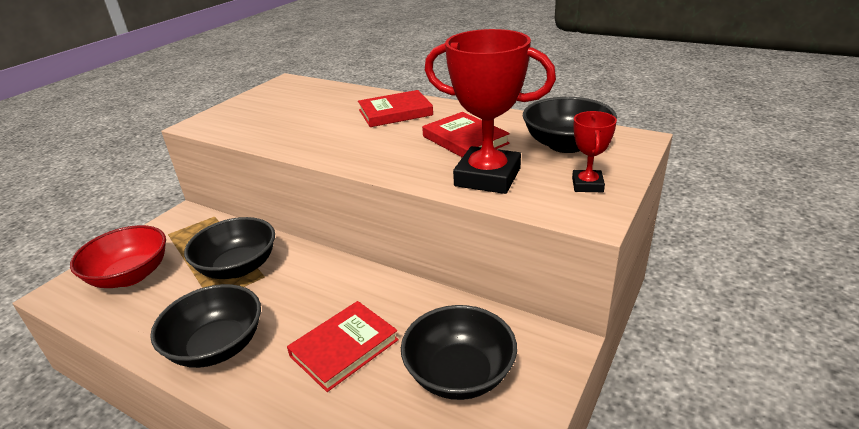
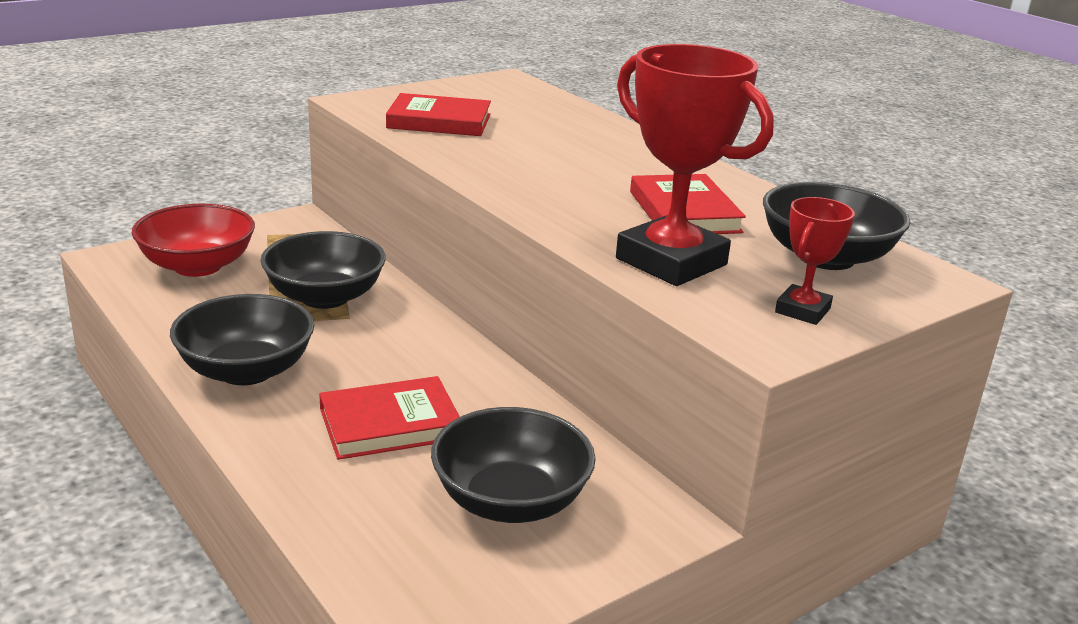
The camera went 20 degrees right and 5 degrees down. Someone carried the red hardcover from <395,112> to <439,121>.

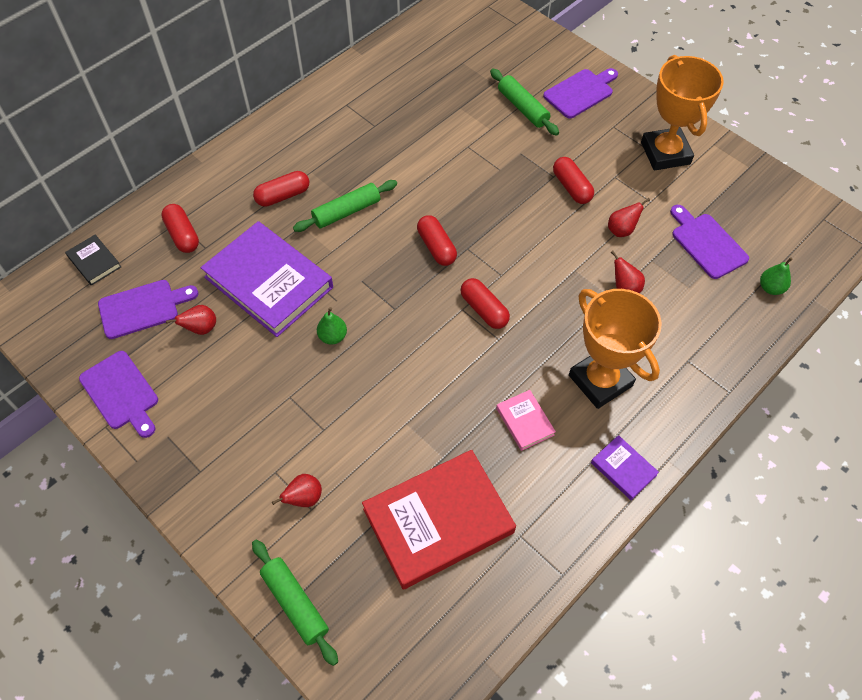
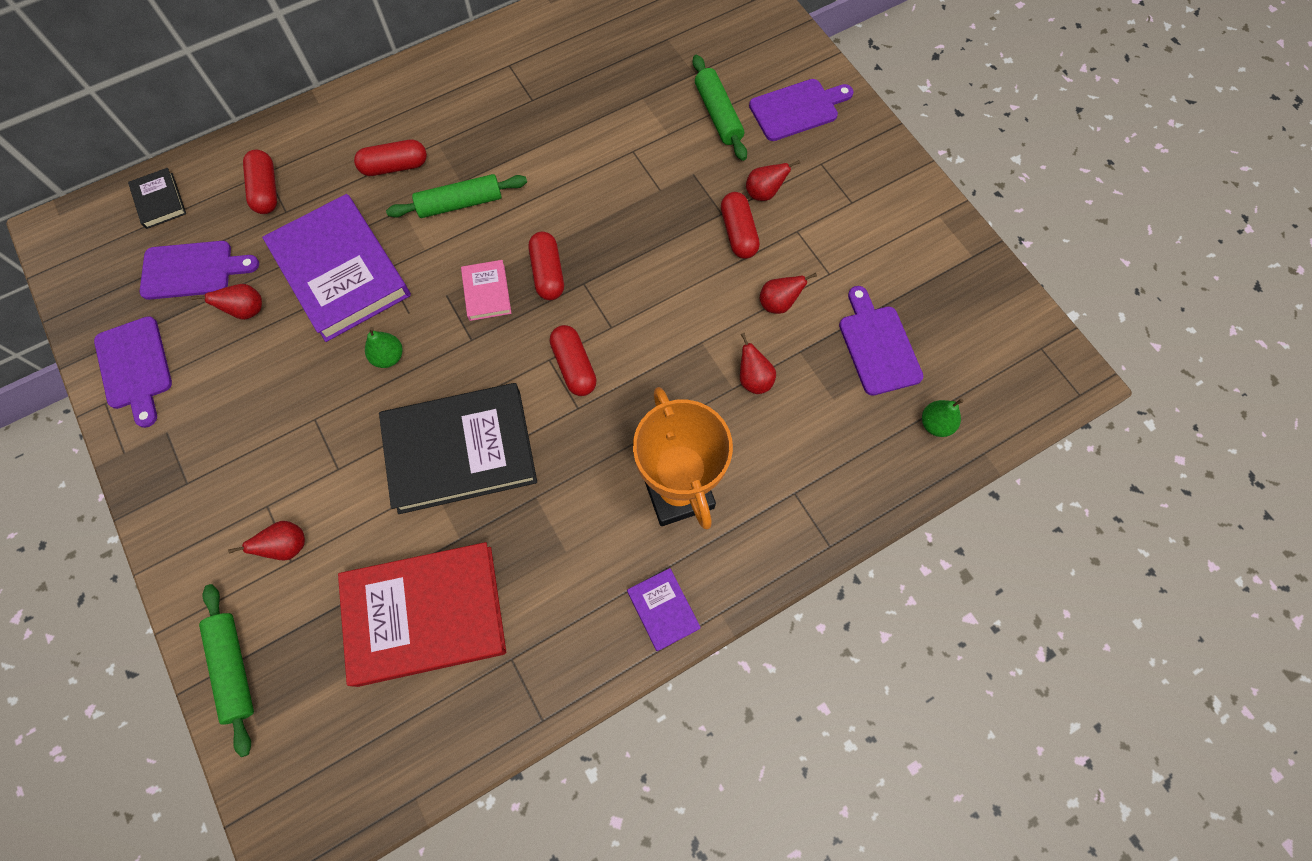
The camera went 15 degrees right and 10 degrees up. Someone put down the black hardcover at <460,450>. Someone carried the rosy hardcover from <525,421> to <486,292>. Someone put down the red toy pear at <764,193>. Someone took away the orange-coloured prize cup at <665,153>.

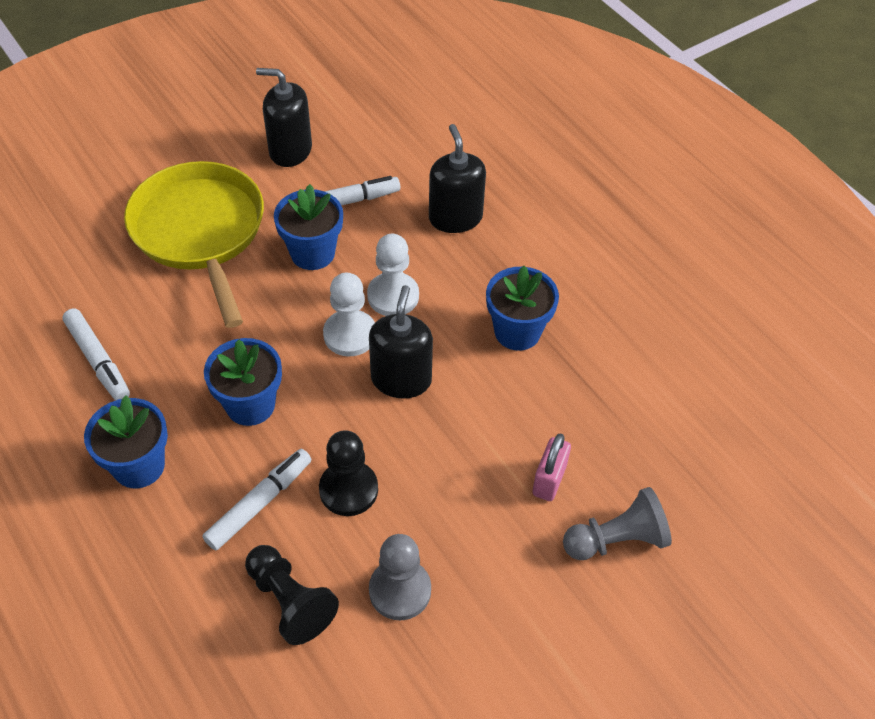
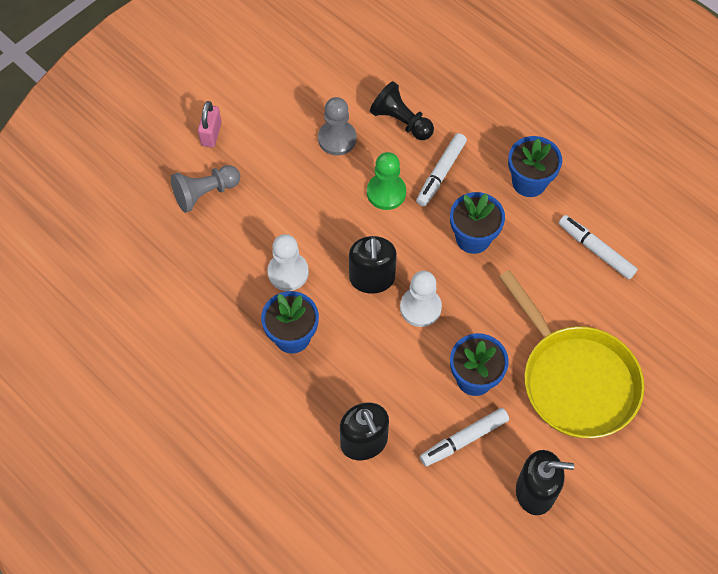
The camera went 170 degrees right and 10 degrees up. Someone carried the rosy padlock from <549,480> to <211,134>. Someone carried the white game pawn from <393,296> to <288,272>. Someone repainted the black game pawn at <348,490>, which became the green game pawn at <386,192>.

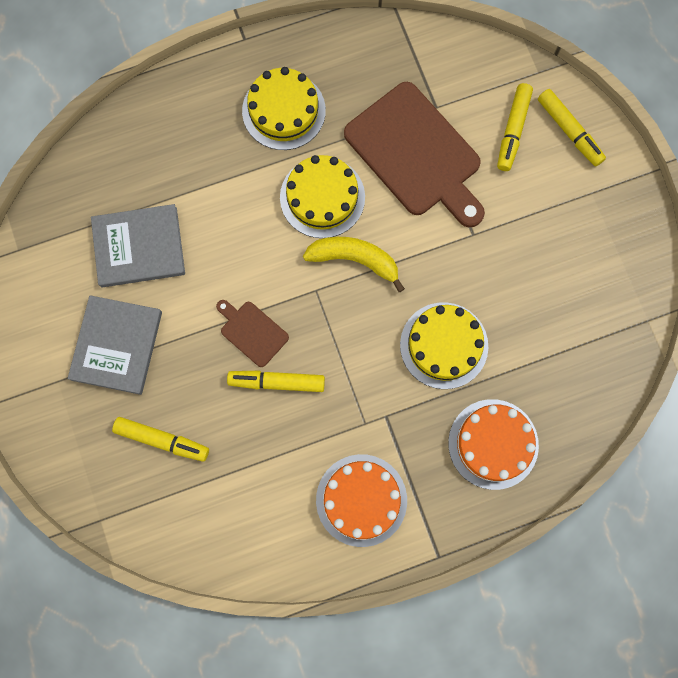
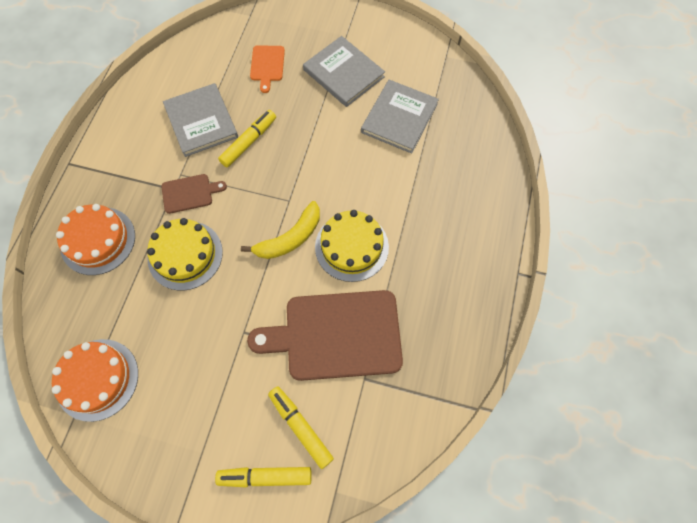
The camera went 125 degrees right and 10 degrees down. Someone carried the orange-coloured cake from <361,500> to <97,379>. Someone carried the russet bread board from <252,332> to <190,193>. Someone put down the grey hardcover at <201,121>. Someone swapped the yellow marker pen at <162,440> for the orange-coloured bread board at <267,65>. Someone took away the yellow cake at <284,111>.

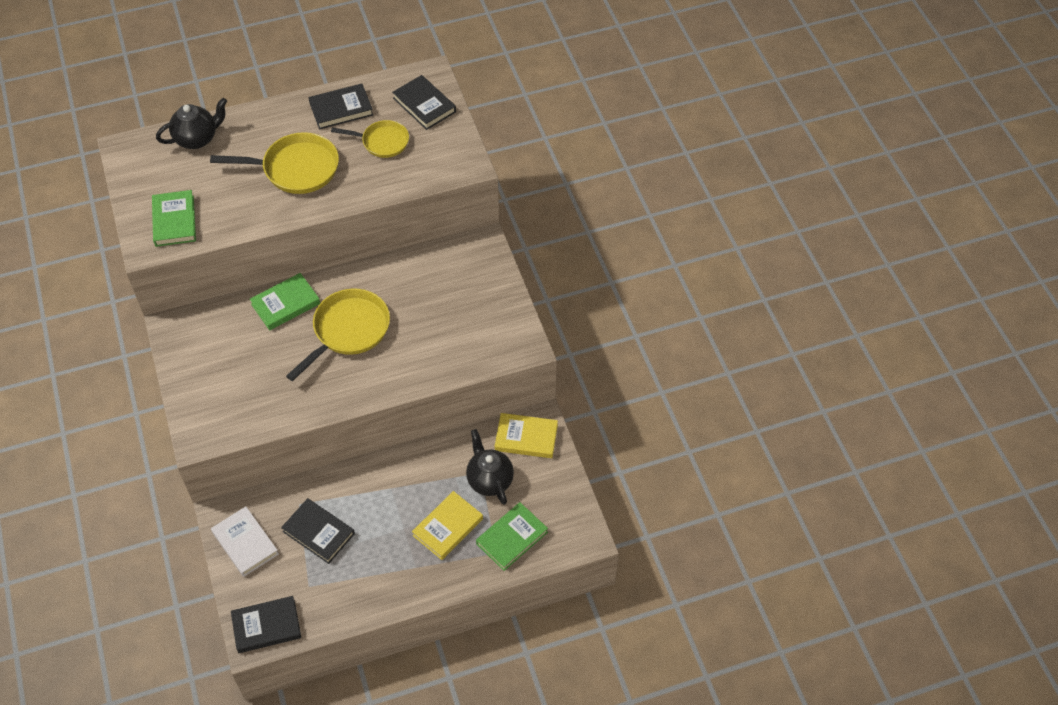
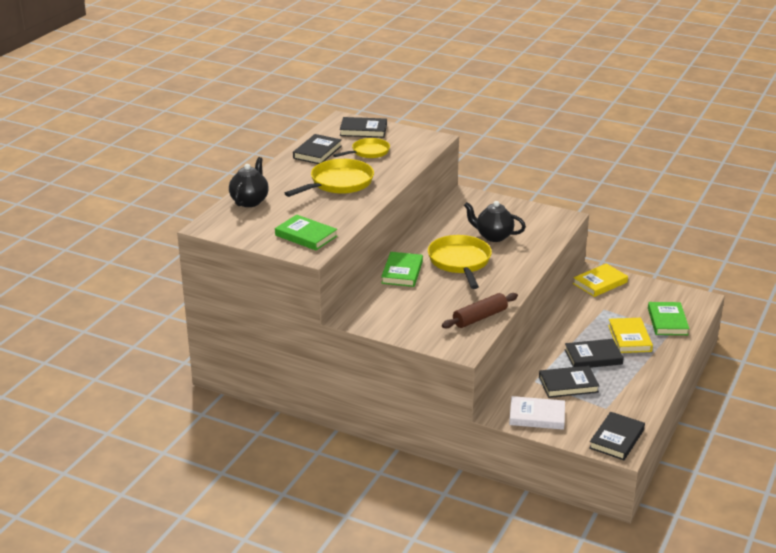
The camera went 45 degrees left and 25 degrees down. Someone put down the russet pastry roller at <480,317>. Someone carried the black china teapot from <489,480> to <493,236>. Someone put down the black hardcover at <593,357>.

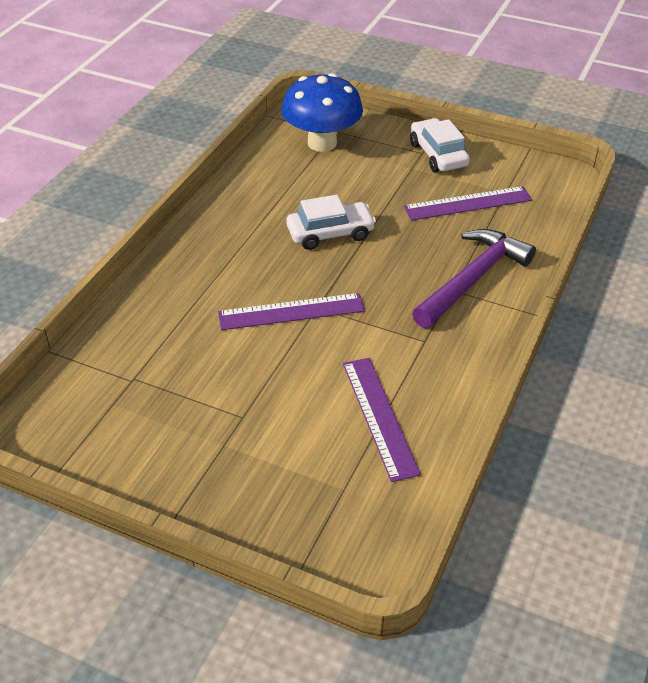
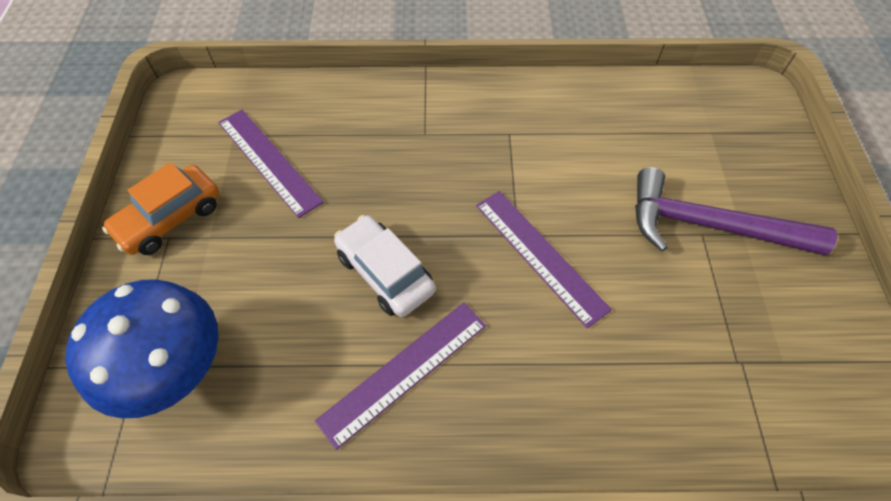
The camera went 115 degrees left and 15 degrees up. Someone repainted the white car at <438,155>, which became the orange-coloured car at <170,218>. Someone carried the royal purple measuring stick from <379,417> to <404,372>. Someone carried the royal purple claw hammer from <472,279> to <710,226>.

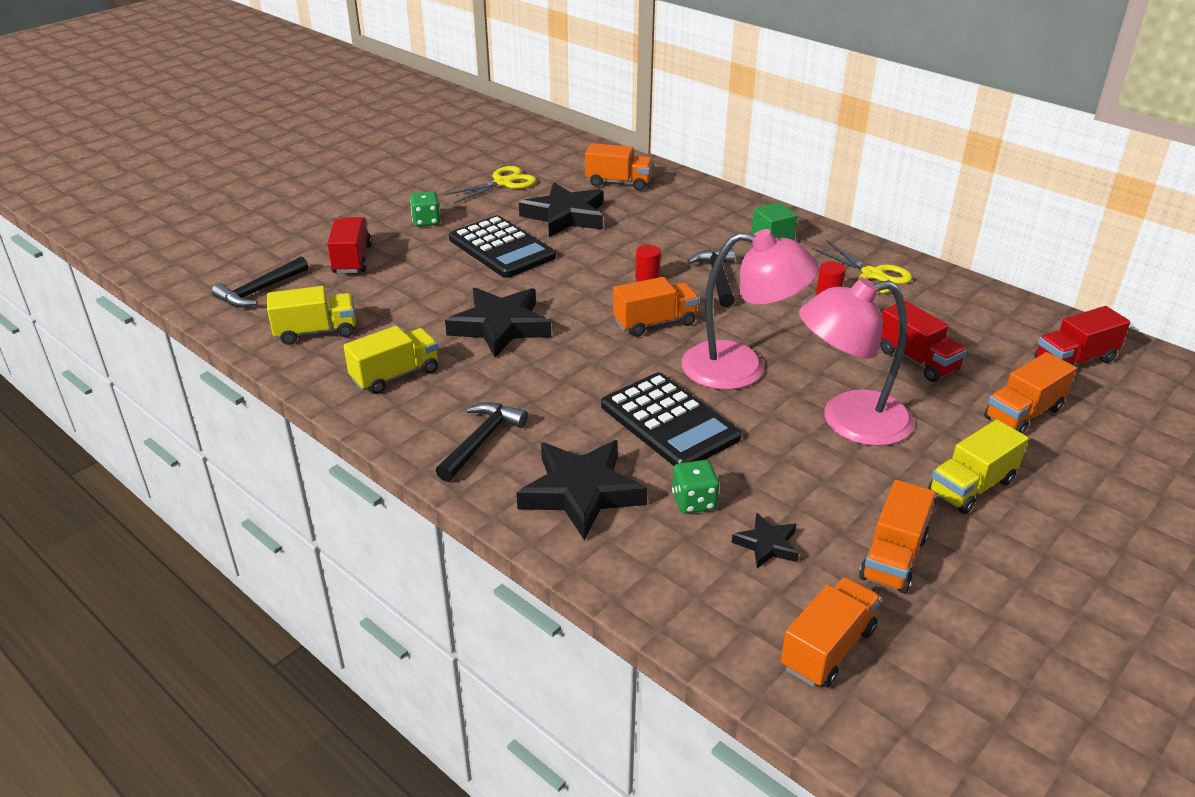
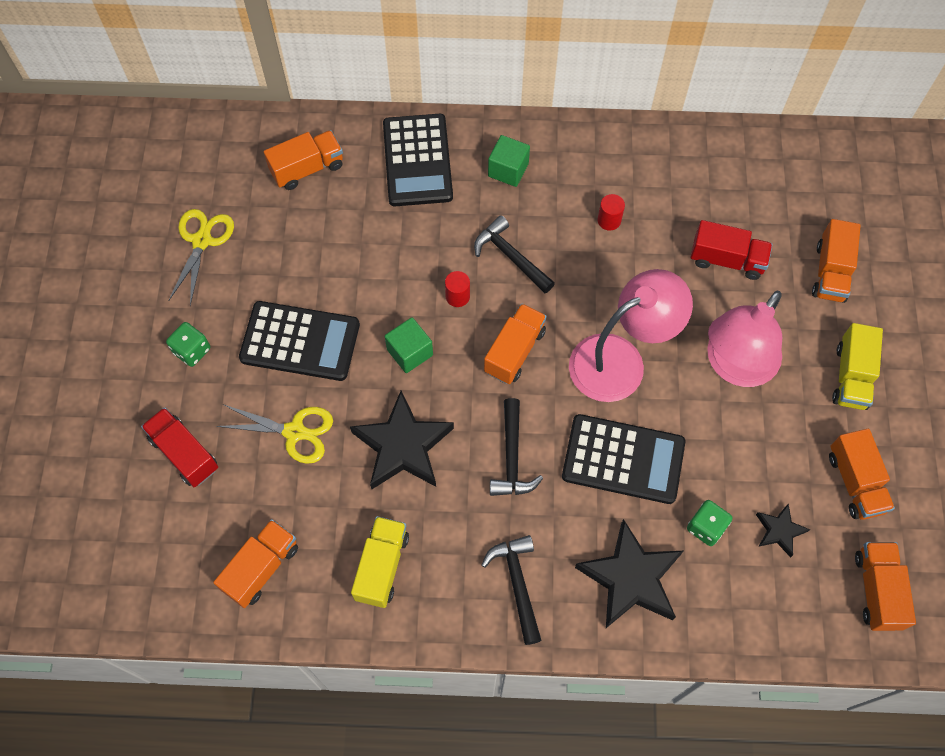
The camera went 40 degrees left and 30 degrees up. Someone repainted the yellow lorry at <316,332>, which became the orange-coloured lorry at <261,568>. Someone carried the yellow shears from <872,275> to <294,432>. Someone put down the black calculator at <417,161>. Someone put down the green cube at <410,352>. Someone carried the black claw hammer from <260,291> to <512,457>. Someone took away the black five-pointed star at <565,216>. Someone took away the red lorry at <1074,360>.

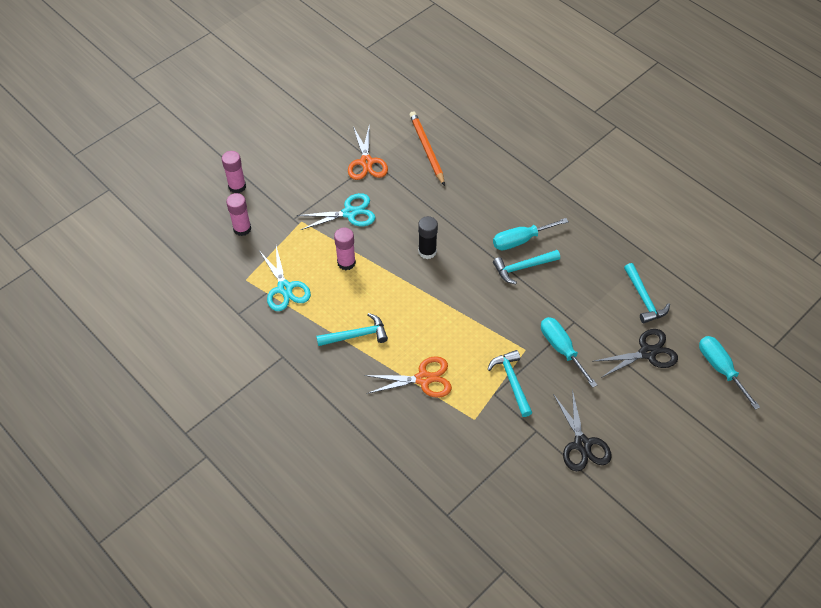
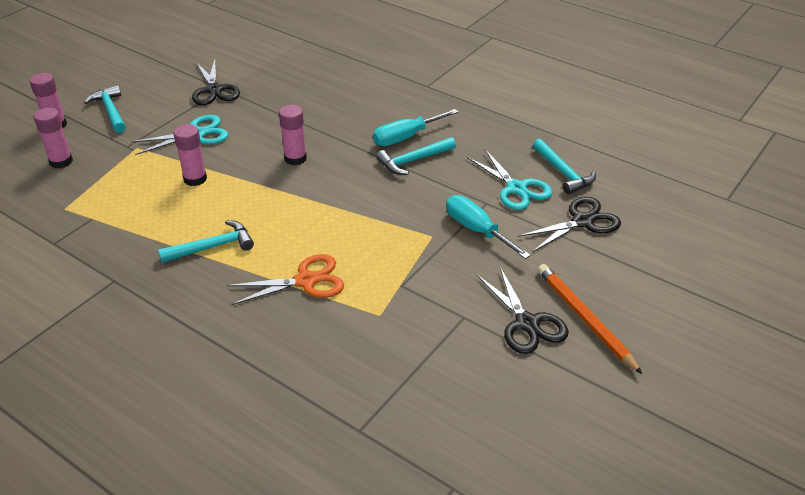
The camera went 10 degrees left and 15 degrees down. Someone carried the teal claw hammer from <512,381> to <110,111>. Someone repainted the orange-coloured shears at <366,162>, which became the black shears at <214,90>. Someone repainted the black glue at <427,251>, which became the rosy glue at <295,158>. Someone carried the teal shears from <285,288> to <516,188>. Someone carried the orange-coloured pencil from <427,149> to <585,319>. Someone took away the teal hand screwdriver at <720,368>.

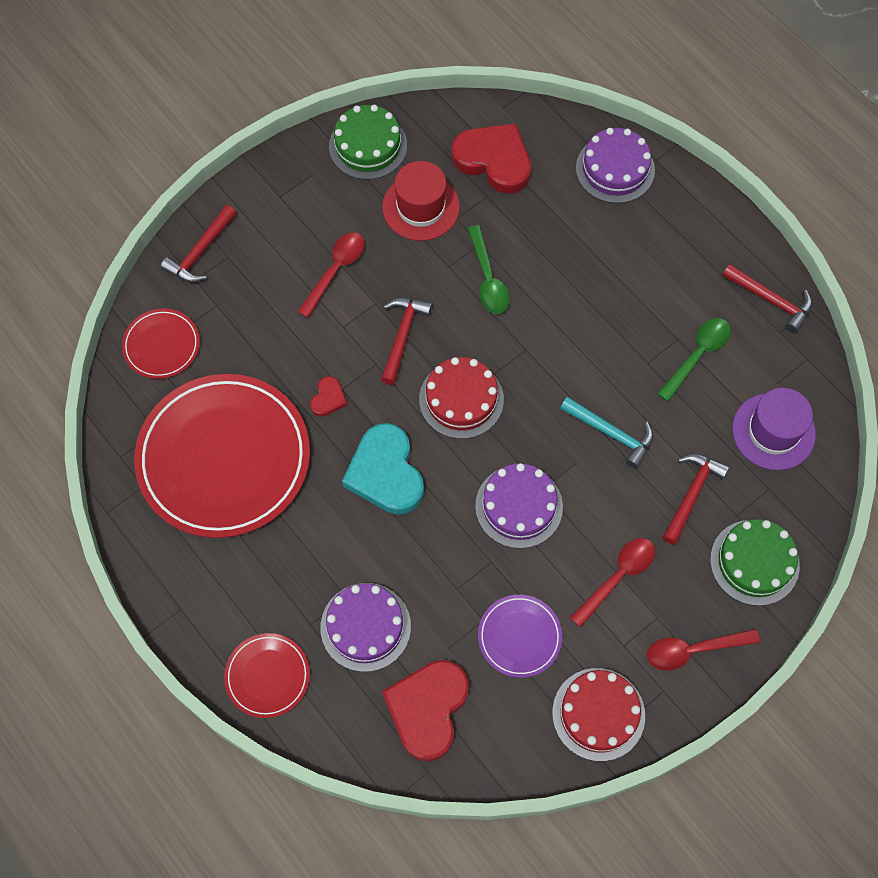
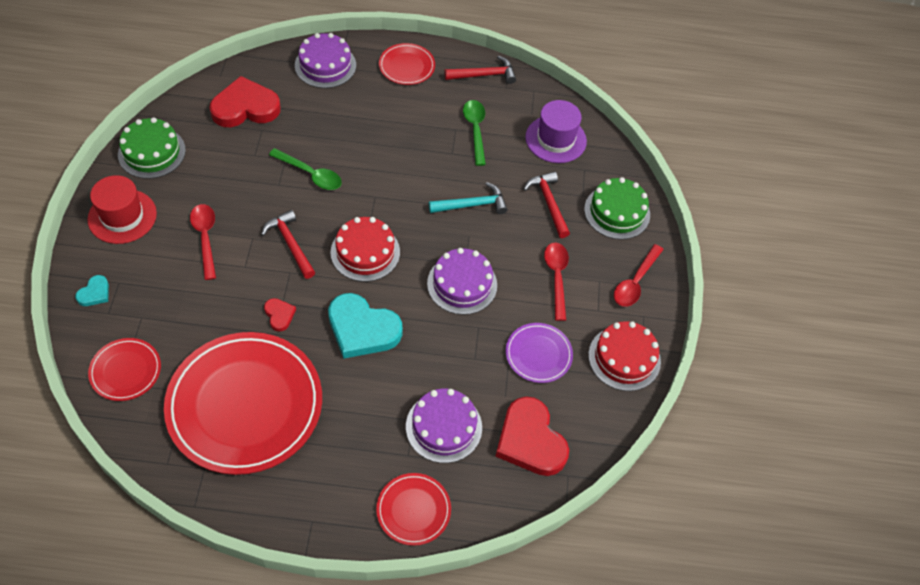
The camera went 50 degrees left and 10 degrees down. Someone swapped the red claw hammer at <200,251> for the teal heart shape at <94,293>. Someone carried the red top hat from <421,207> to <122,216>. Someone put down the red plate at <407,66>.

